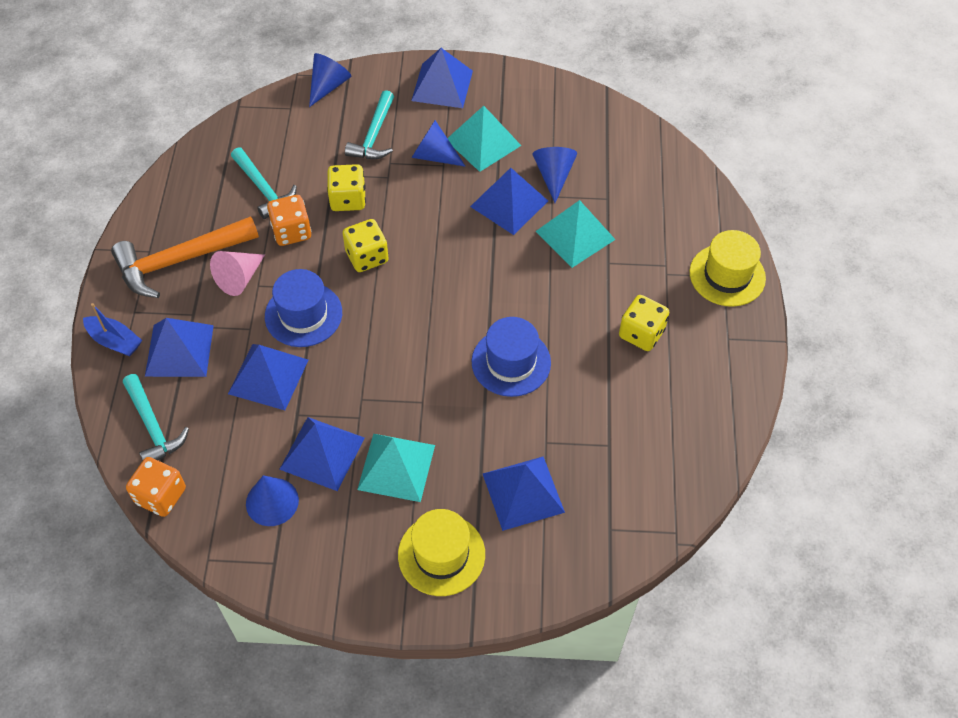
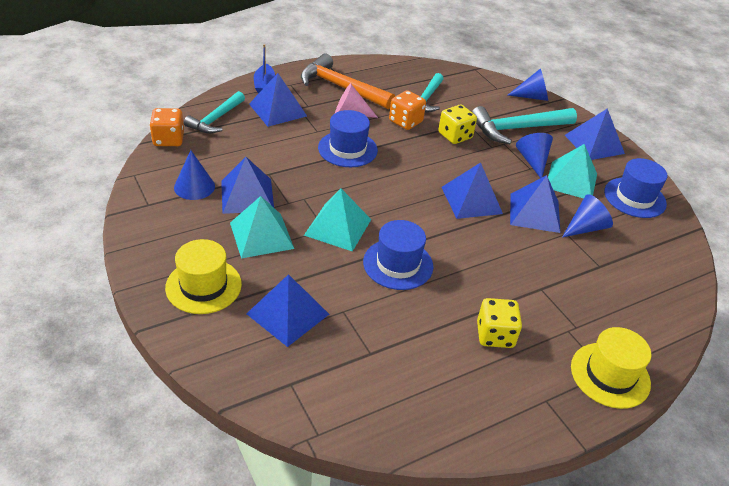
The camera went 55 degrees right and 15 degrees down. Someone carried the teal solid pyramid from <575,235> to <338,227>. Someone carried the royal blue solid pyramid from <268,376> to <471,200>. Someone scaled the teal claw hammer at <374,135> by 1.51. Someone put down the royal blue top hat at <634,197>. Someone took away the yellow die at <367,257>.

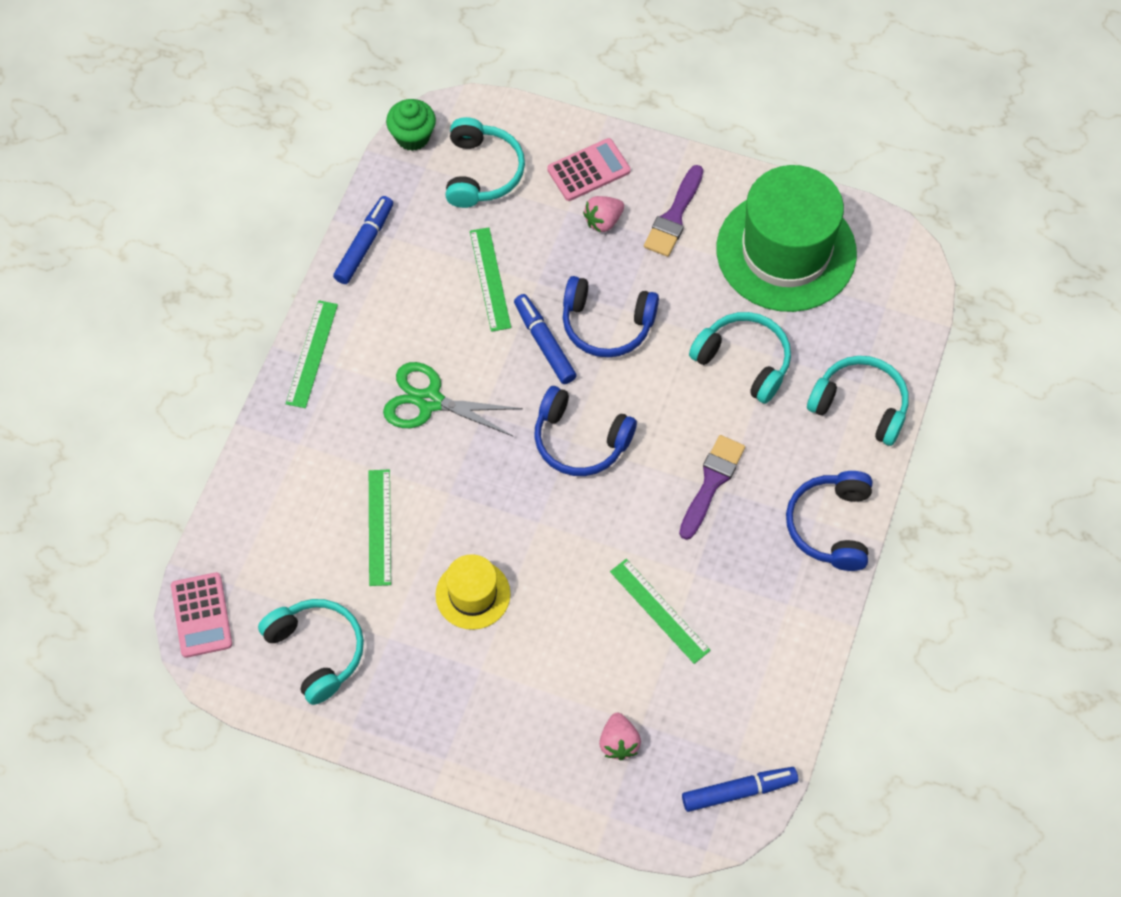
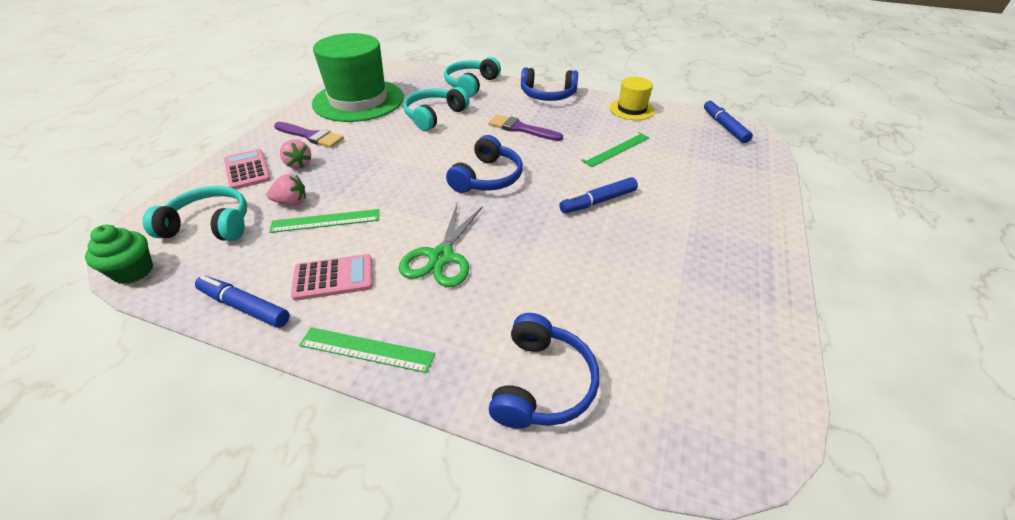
The camera went 90 degrees left and 20 degrees down. Someone carried the rosy berry from <619,742> to <291,202>. Someone carried the rosy calculator from <201,615> to <333,278>. Someone carried the royal blue headset from <607,324> to <541,383>. Someone carried the royal blue marker pen from <544,343> to <598,201>. Someone carried the yellow top hat from <473,594> to <631,109>. Someone took away the teal headset at <316,651>. Someone took away the green measuring stick at <379,527>.

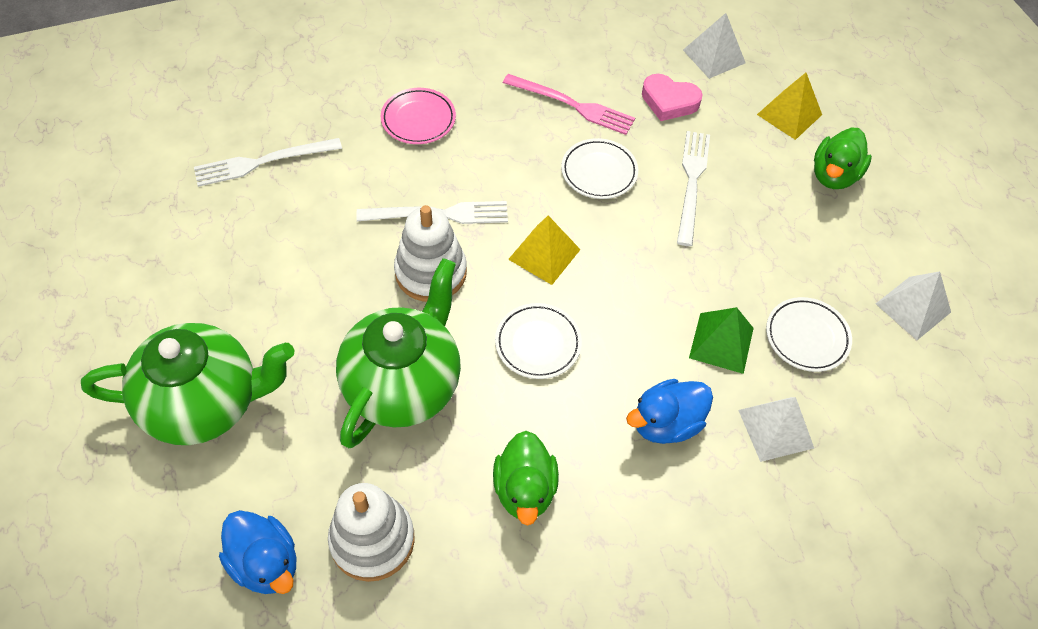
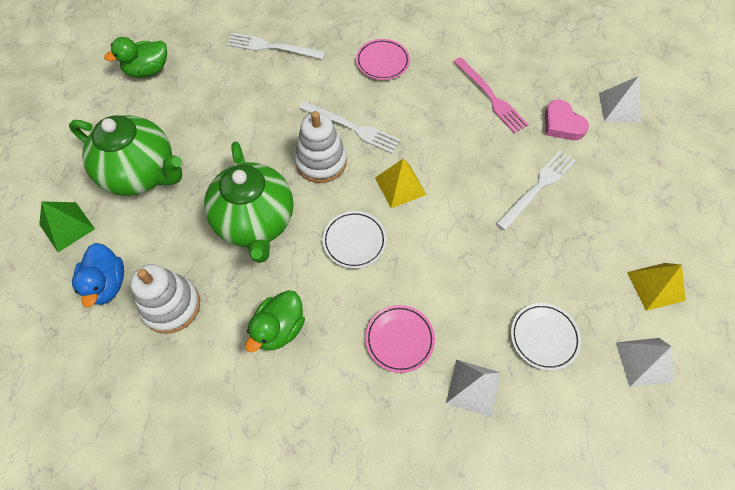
The camera went 35 degrees right and 5 degrees up. Someone carried the green solid pyramid from <721,343> to <67,226>. Someone carried the green rubber duck from <834,175> to <148,70>. Someone rotated the green china teapot at <403,384> by 105 degrees clockwise. Someone swapped the royal blue rubber duck at <666,423> for the rosy plate at <399,339>. Someone carried the yellow solid pyramid from <789,114> to <655,286>. Someone took away the white plate at <599,172>.

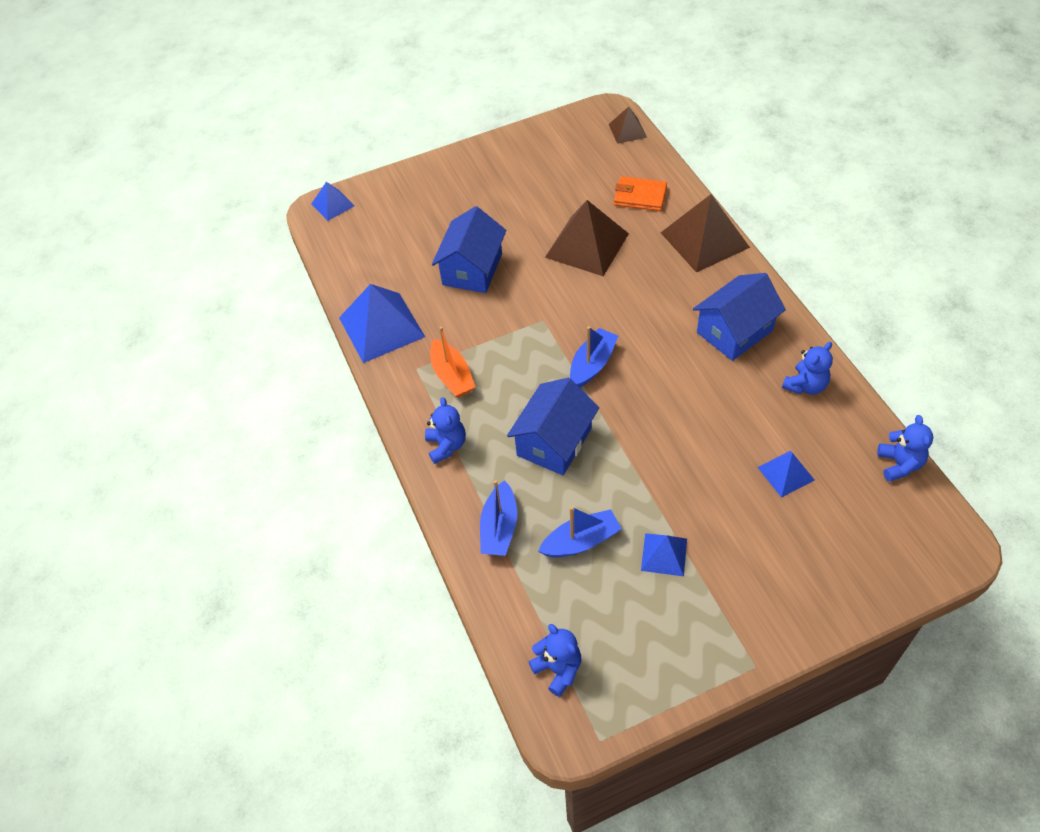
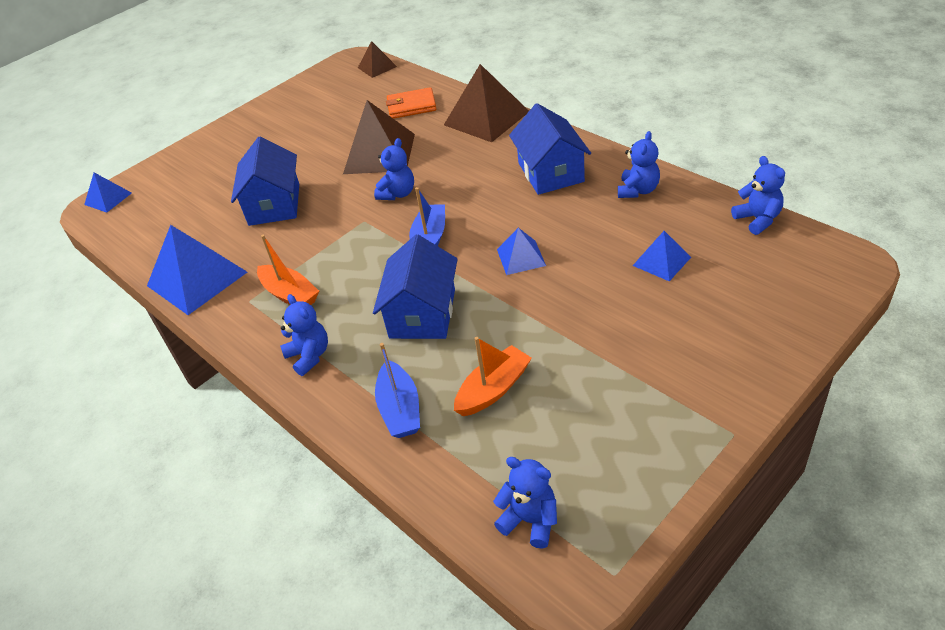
The camera went 20 degrees left and 10 degrees down. Someone put down the royal blue stuffed bear at <398,193>. Someone repainted the royal blue boat at <581,541>, which became the orange-coloured boat at <493,389>. Someone carried the royal blue solid pyramid from <664,554> to <521,257>. Someone rotated the royal blue house at <734,331> by 45 degrees counterclockwise.

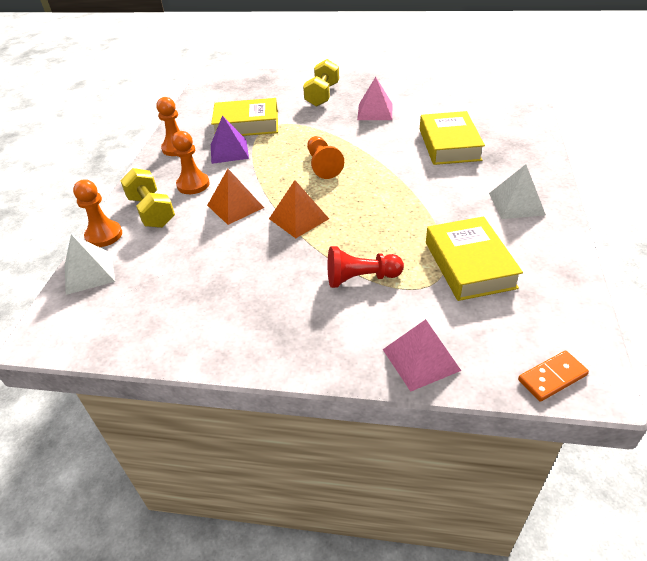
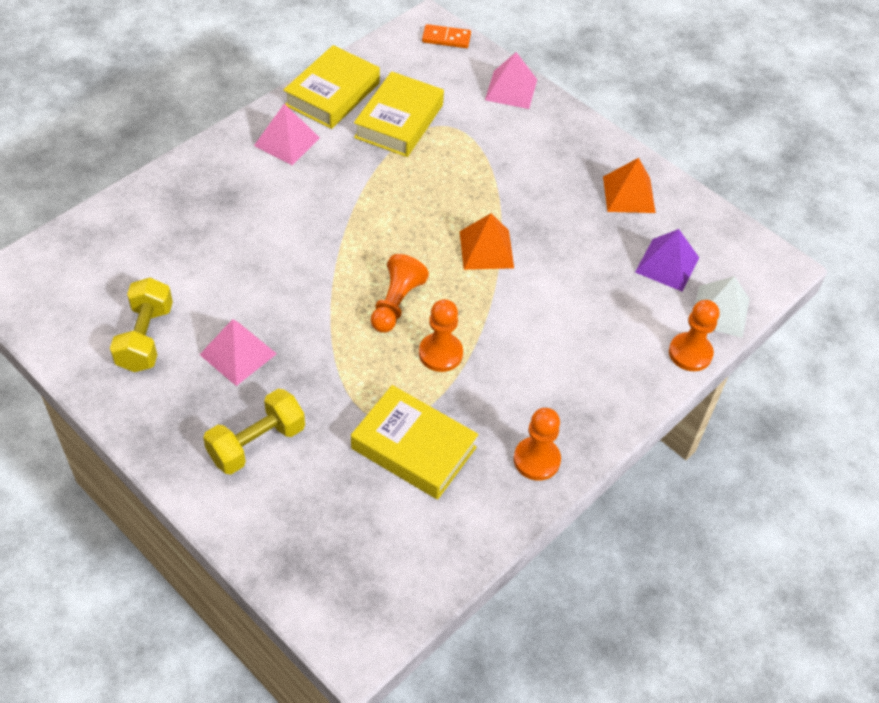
The camera went 150 degrees left and 10 degrees up. Someone carried the yellow hand weight from <152,211> to <145,338>. Someone repainted the white solid pyramid at <516,204>, which became the rosy solid pyramid at <287,141>. Someone carried the yellow hardcover from <449,144> to <332,94>. Someone carried the orange-coloured game pawn from <193,184> to <440,353>. Someone carried the orange-coloured solid pyramid from <235,206> to <628,194>. Someone carried the royal purple solid pyramid from <229,151> to <667,264>. Someone took away the red game pawn at <360,278>.

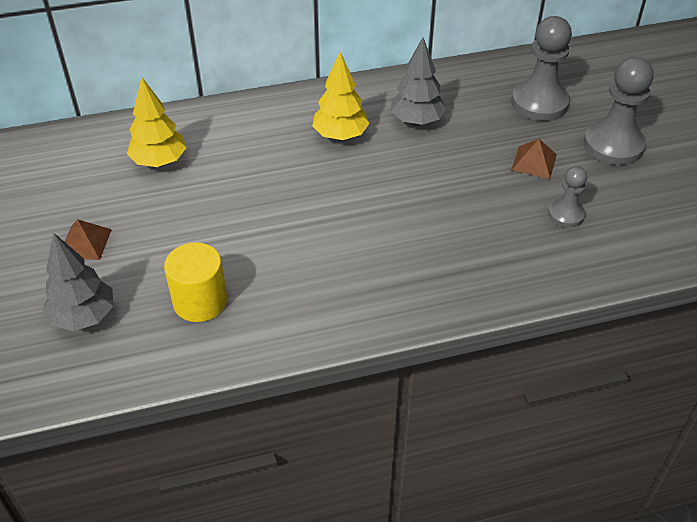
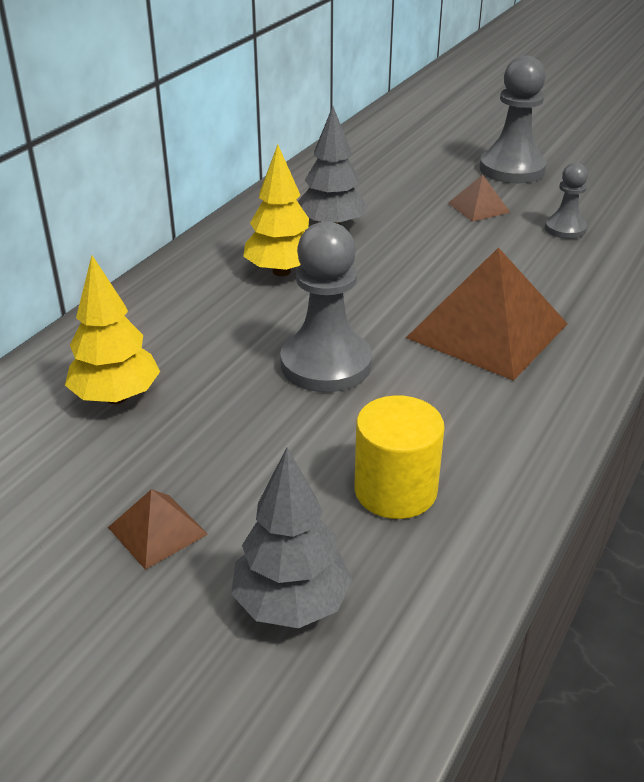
The camera went 45 degrees left and 10 degrees down. Someone carried the grey game pawn from <539,103> to <326,364>. Someone put down the russet solid pyramid at <487,330>.

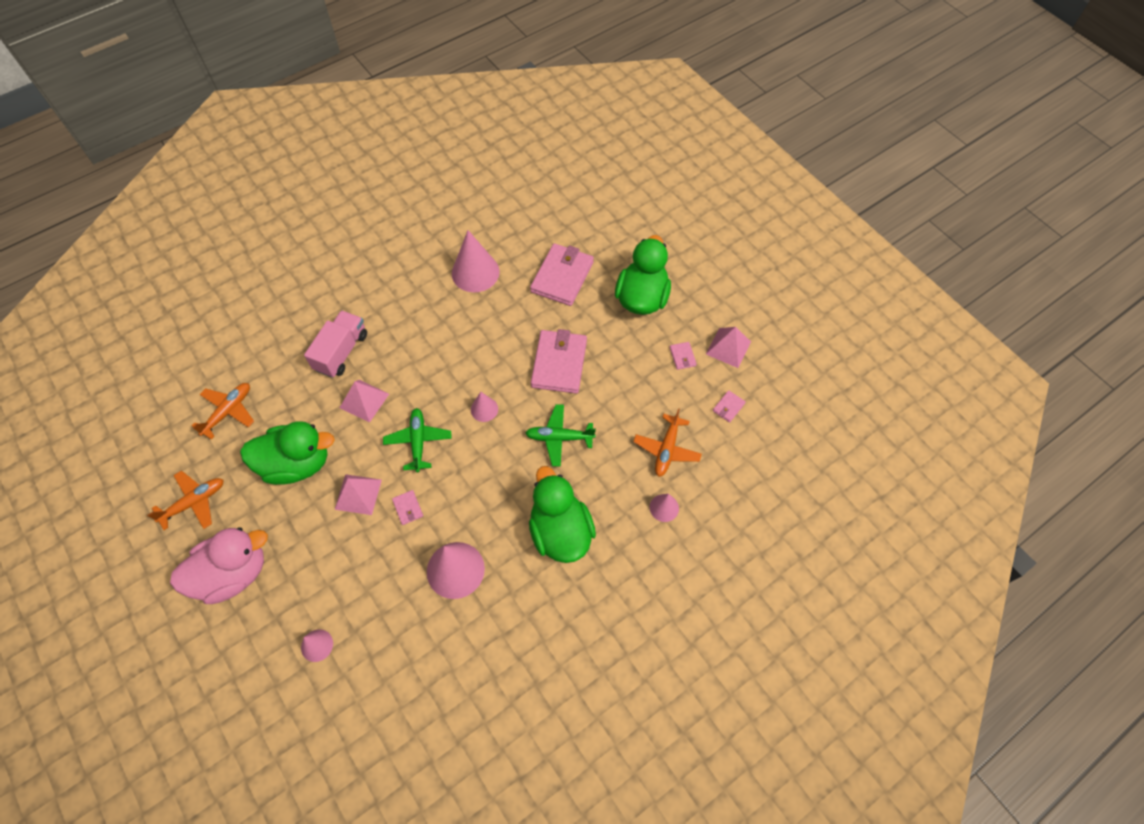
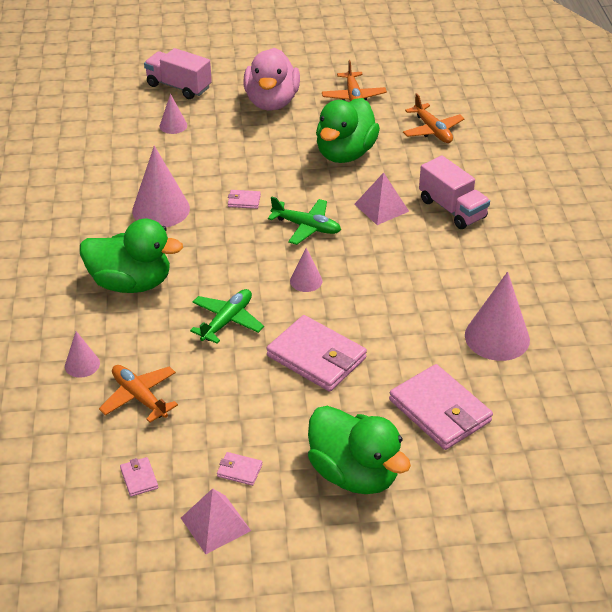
The camera went 120 degrees right and 20 degrees down. Someone put down the rosy lorry at <179,86>. Someone took away the rosy solid pyramid at <358,494>.

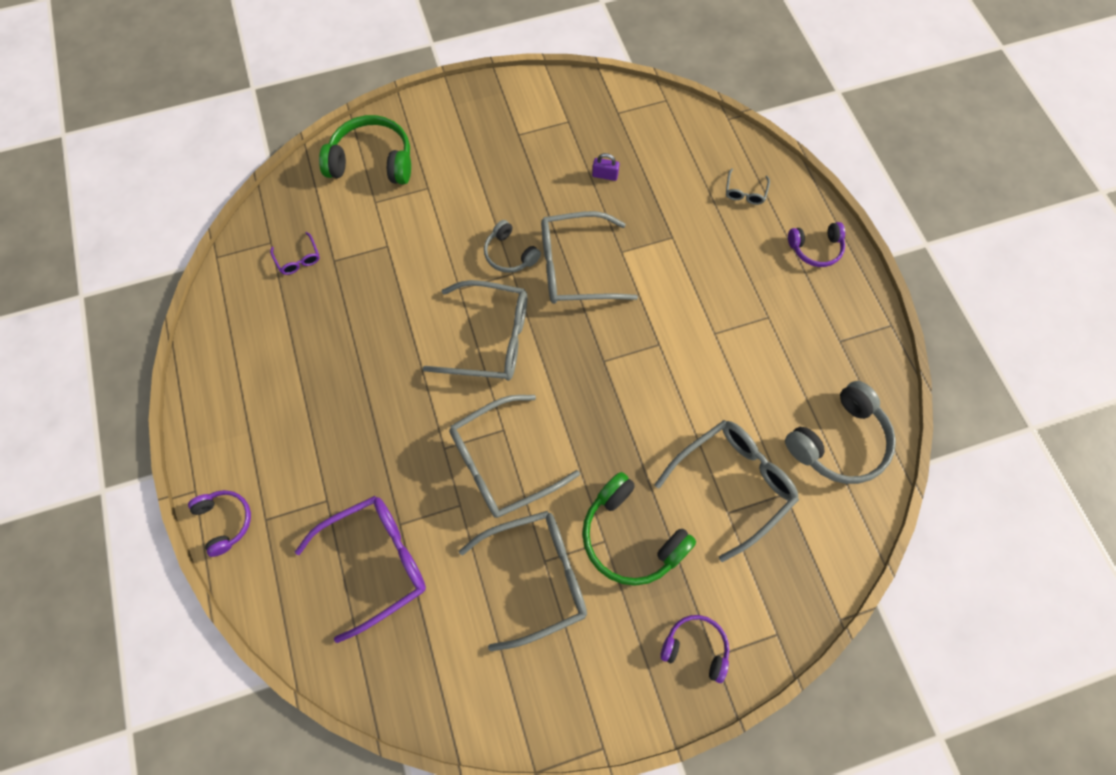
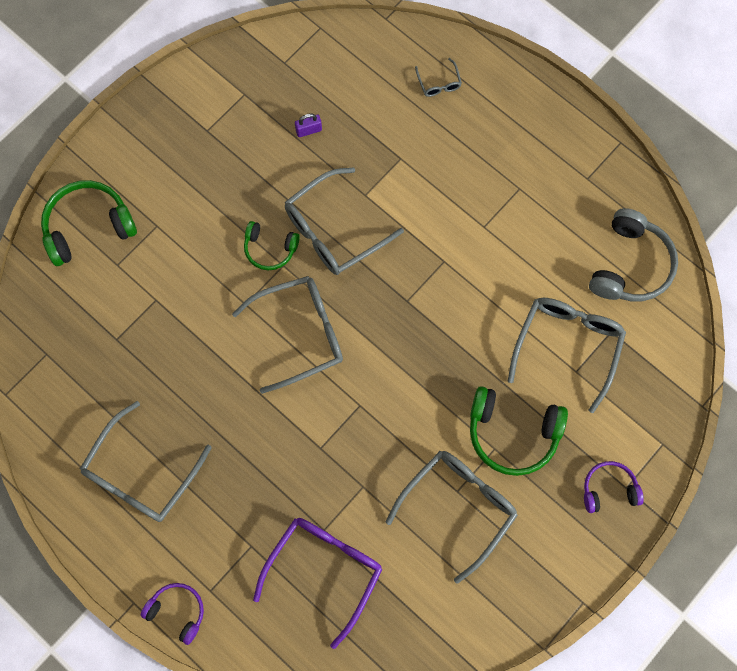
The camera went 30 degrees left and 5 degrees up. Someone carried the grey glasses from <503,462> to <142,473>. Someone repainted the grey headset at <510,254>, which became the green headset at <270,249>. Someone took away the royal purple glasses at <298,259>. Someone took away the royal purple headset at <815,248>.

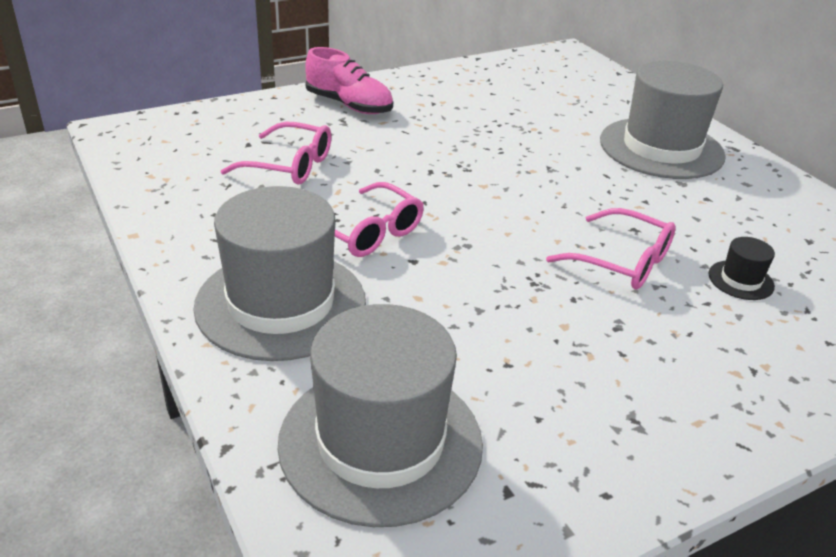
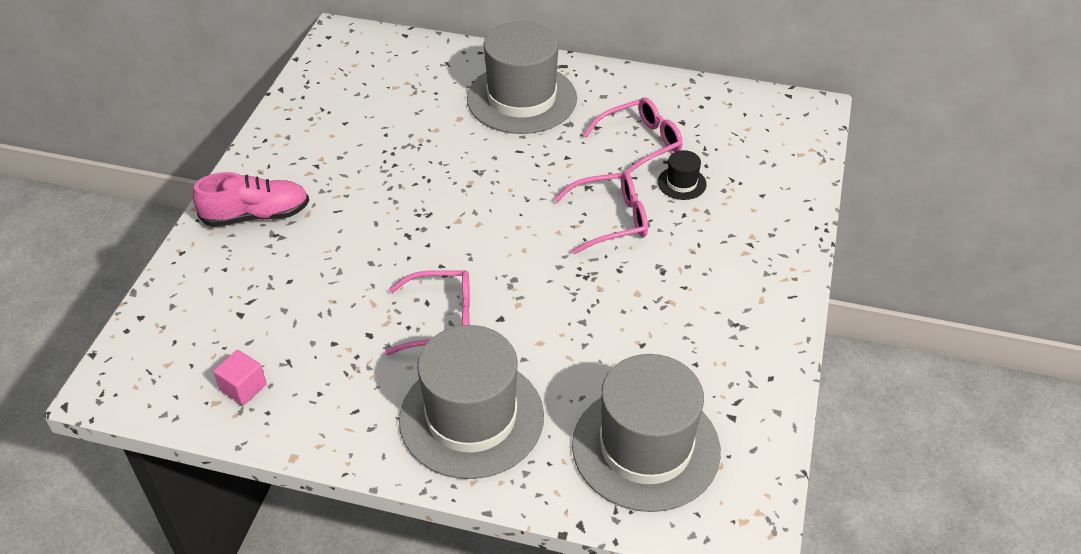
The camera went 45 degrees left and 10 degrees up. Someone put down the rosy cube at <243,387>. Someone carried the rosy glasses from <289,165> to <640,143>.

